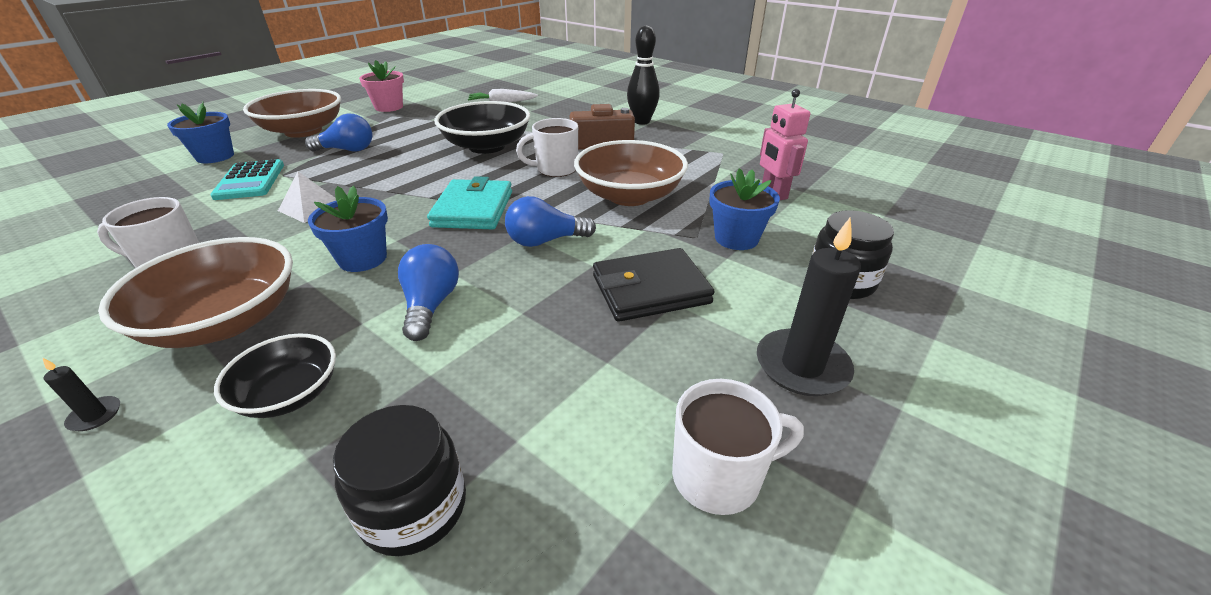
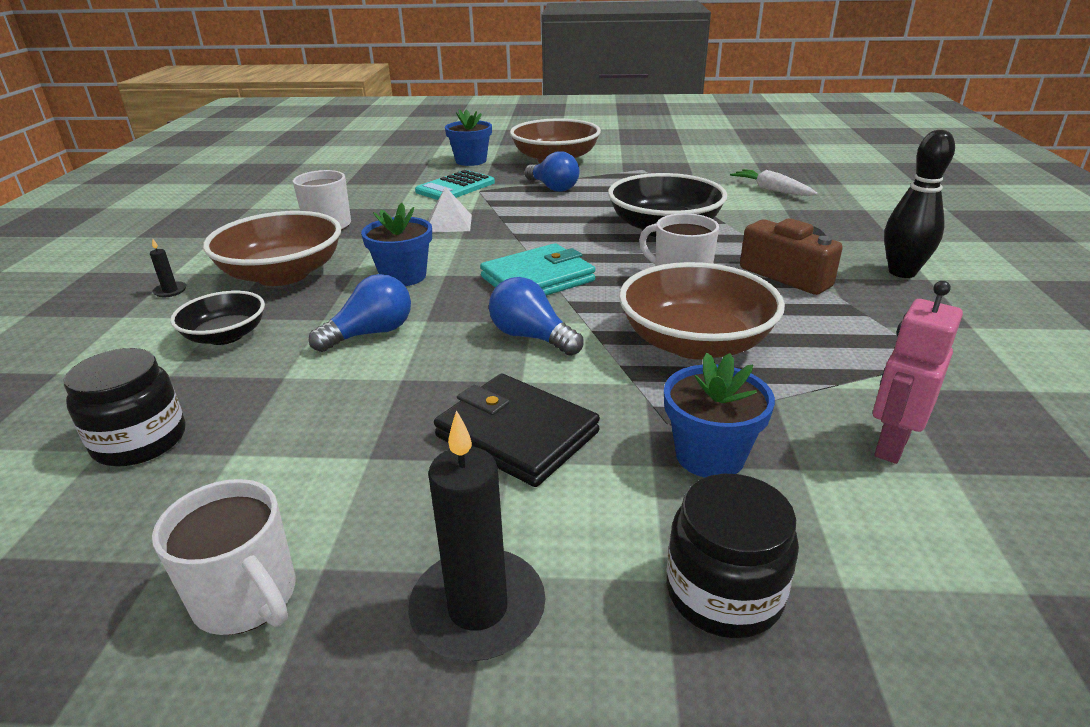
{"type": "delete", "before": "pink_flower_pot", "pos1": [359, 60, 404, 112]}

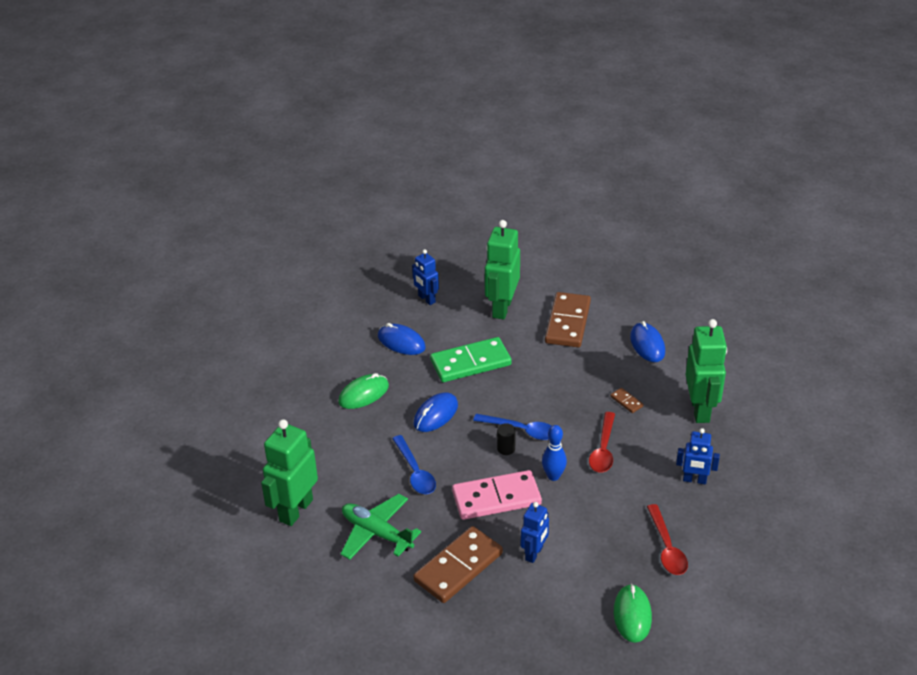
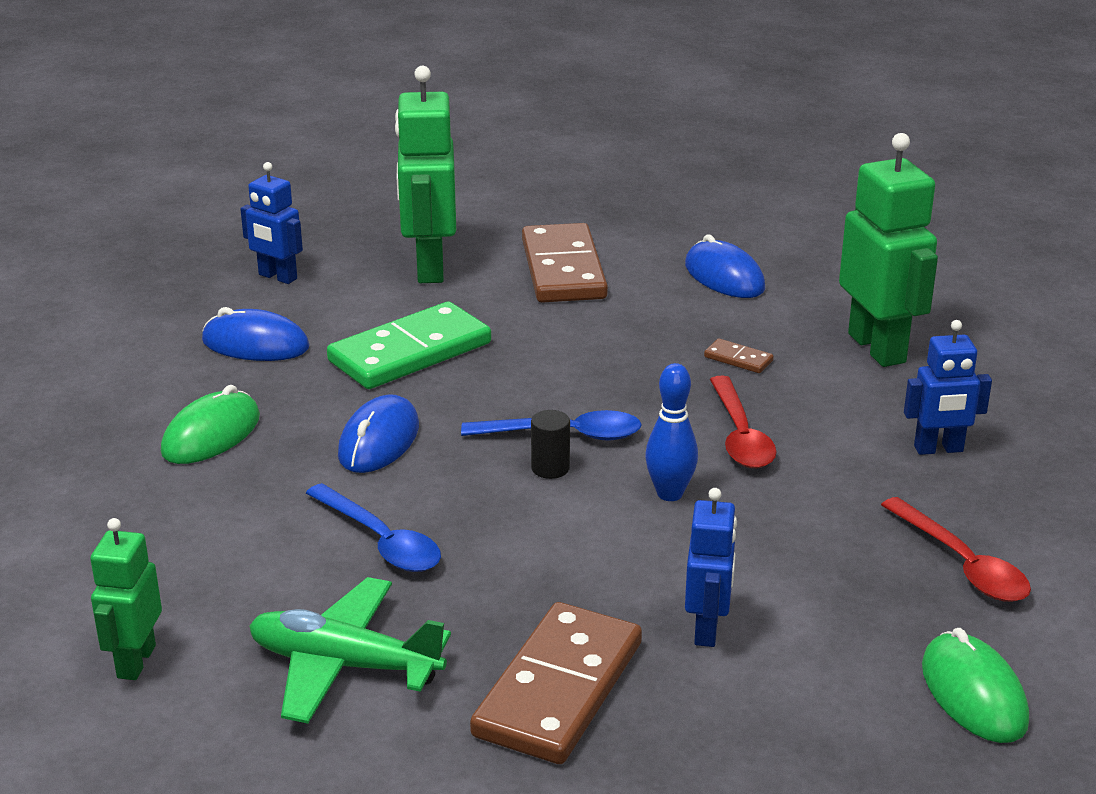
{"type": "resize", "before": "green_robot", "pos1": [261, 420, 318, 526], "pos2": [90, 518, 162, 680], "scale": 0.58}
{"type": "delete", "before": "pink_domino", "pos1": [452, 470, 542, 520]}

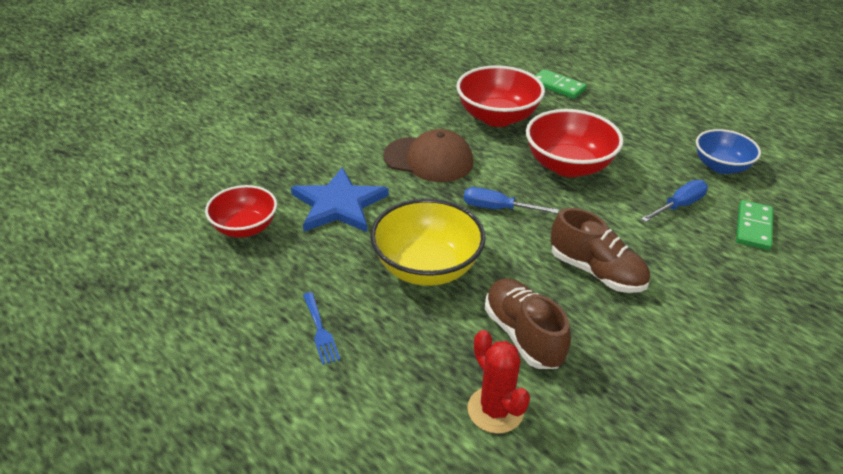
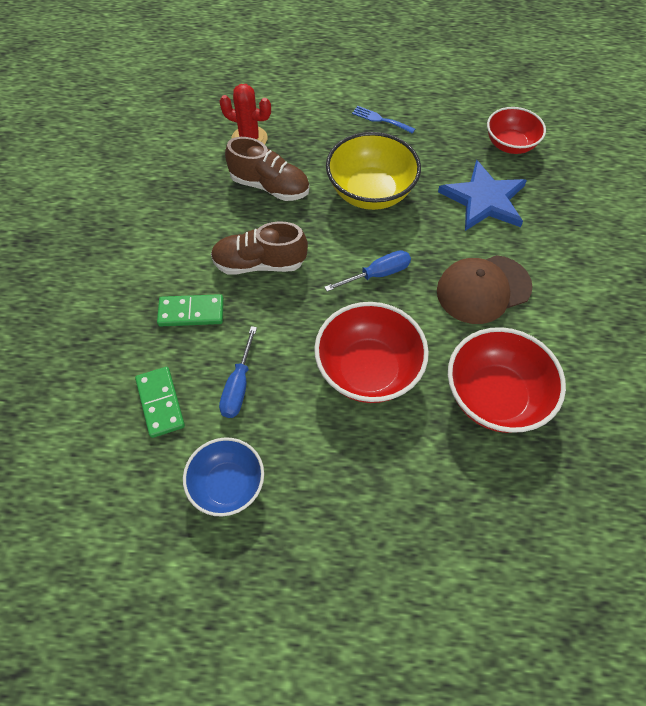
{"type": "move", "before": "green_domino", "pos1": [535, 69, 587, 99], "pos2": [157, 294, 224, 326]}

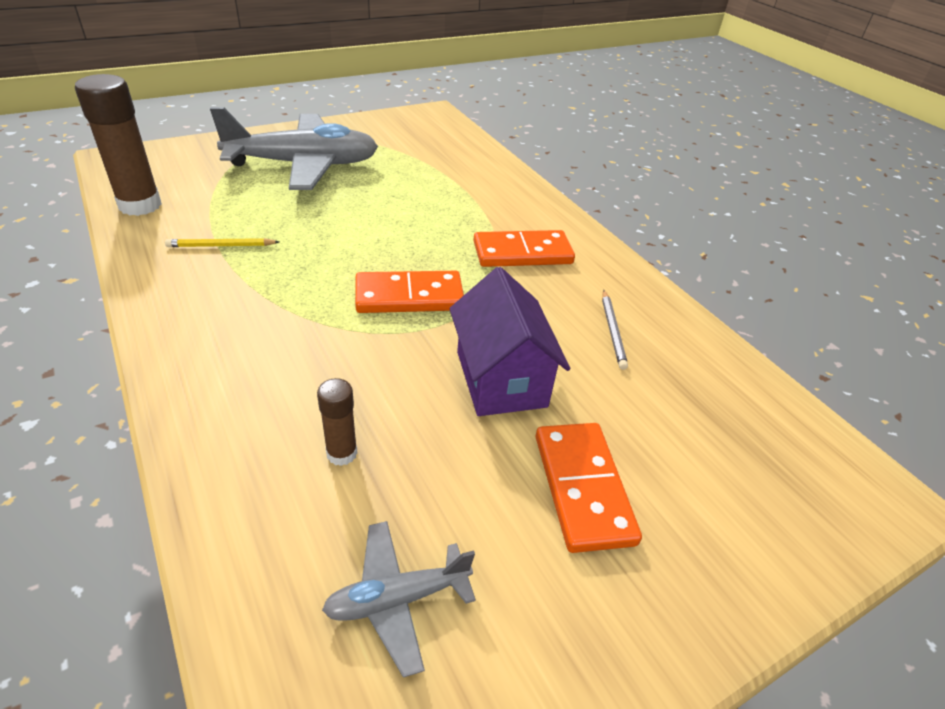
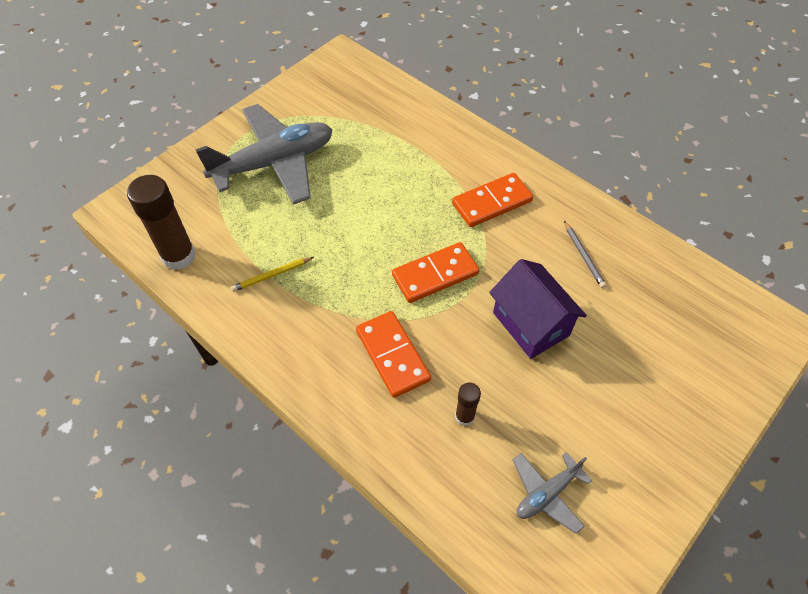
{"type": "move", "before": "orange_domino", "pos1": [536, 423, 642, 553], "pos2": [356, 311, 431, 398]}

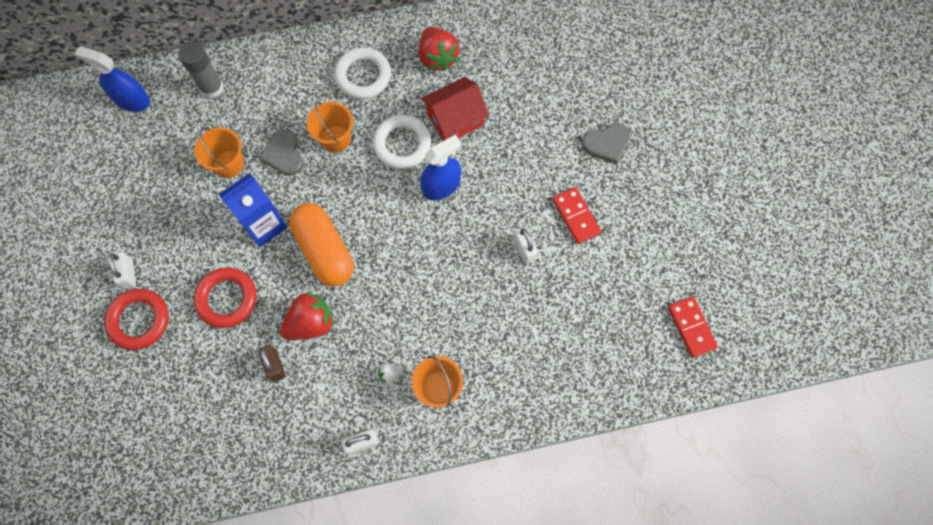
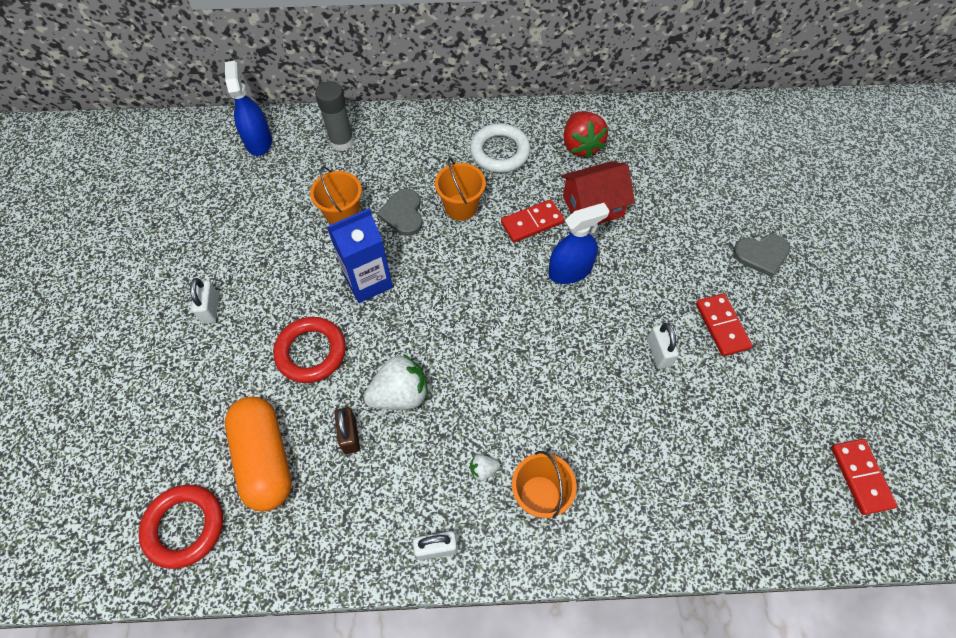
{"type": "rotate", "before": "blue_spray_bottle", "pos1": [75, 46, 150, 112], "pos2": [225, 61, 272, 156], "turn": 45}
{"type": "move", "before": "red_ring", "pos1": [104, 289, 169, 350], "pos2": [139, 485, 223, 569]}
{"type": "recolor", "before": "red_strawberry", "after": "white_strawberry", "pos1": [280, 292, 334, 340], "pos2": [364, 354, 428, 410]}
{"type": "move", "before": "orange_capsule", "pos1": [289, 203, 354, 286], "pos2": [225, 397, 292, 512]}
{"type": "replace", "before": "white_ring", "after": "red_domino", "pos1": [373, 115, 431, 169], "pos2": [501, 199, 565, 243]}

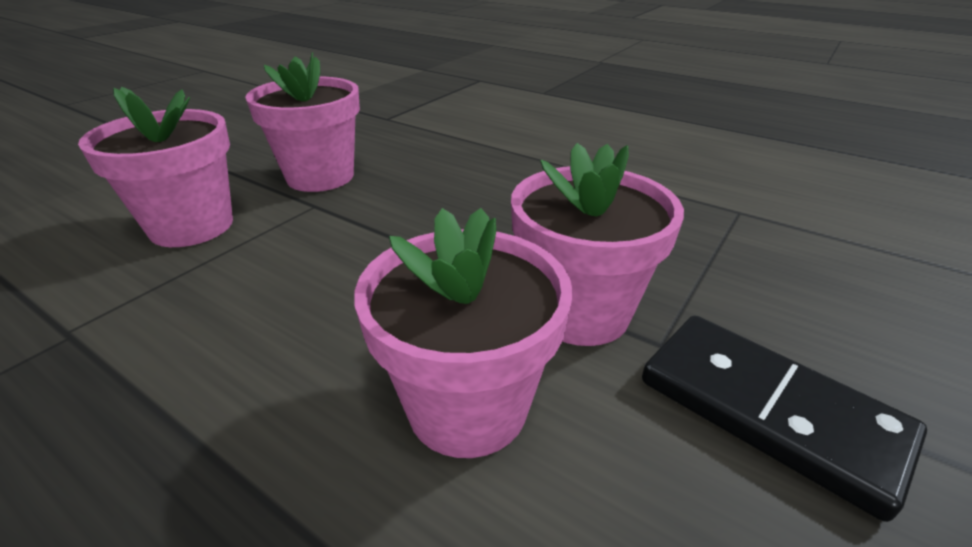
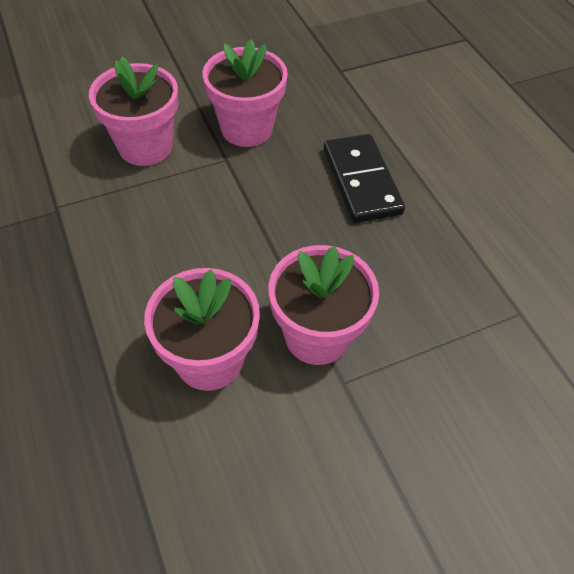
{"type": "move", "before": "black_domino", "pos1": [642, 315, 927, 522], "pos2": [324, 134, 405, 223]}

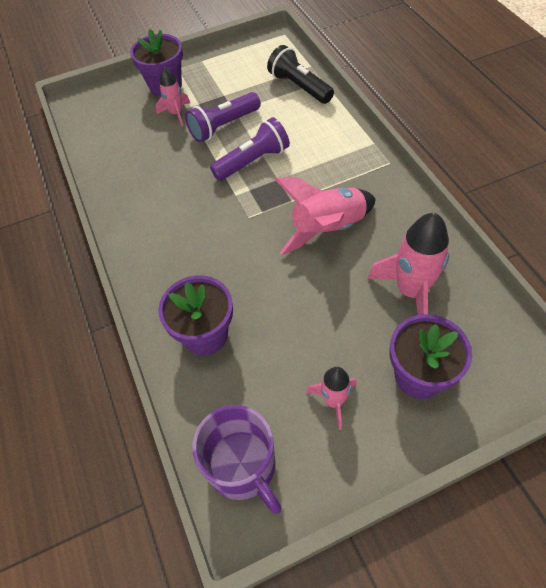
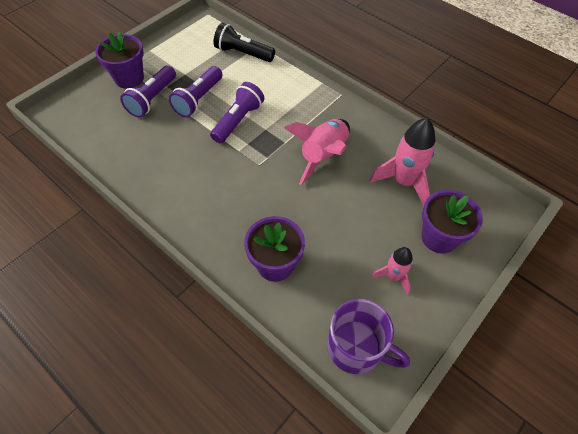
{"type": "replace", "before": "pink_rocket", "after": "purple_flashlight", "pos1": [156, 67, 190, 126], "pos2": [120, 65, 176, 118]}

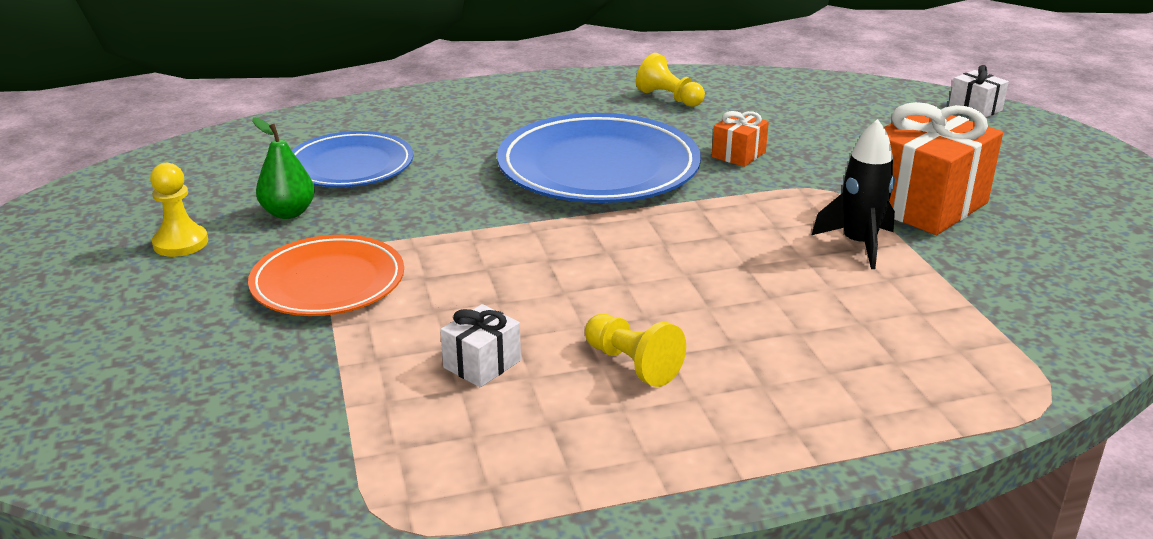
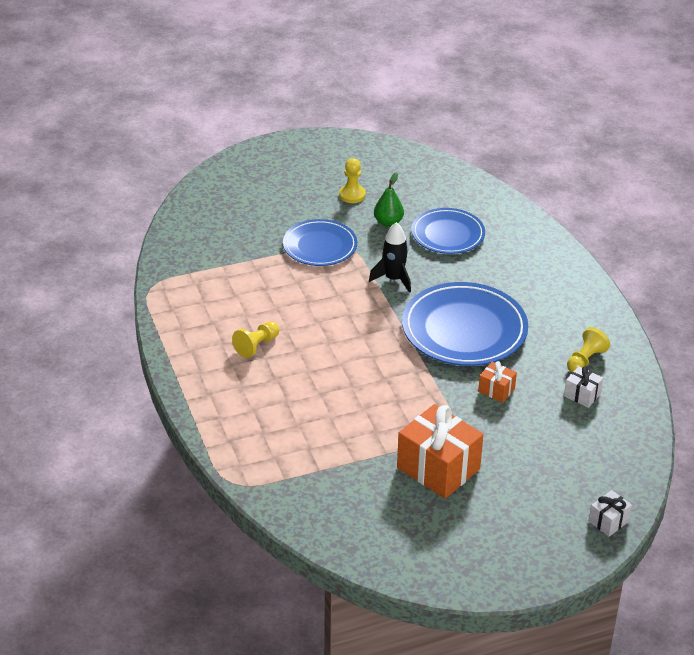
{"type": "recolor", "before": "orange_plate", "after": "blue_plate", "pos1": [248, 235, 404, 316], "pos2": [283, 219, 357, 266]}
{"type": "move", "before": "white_gift", "pos1": [440, 304, 521, 387], "pos2": [564, 366, 603, 408]}
{"type": "move", "before": "black_rocket", "pos1": [812, 119, 895, 269], "pos2": [369, 222, 411, 293]}

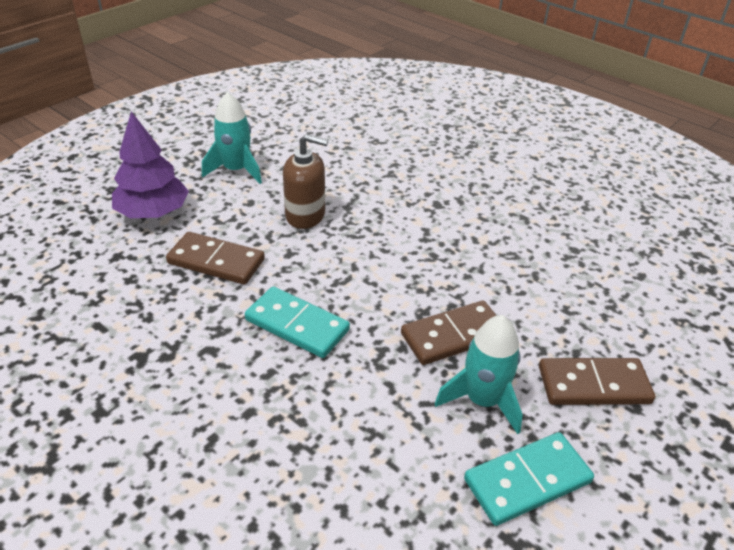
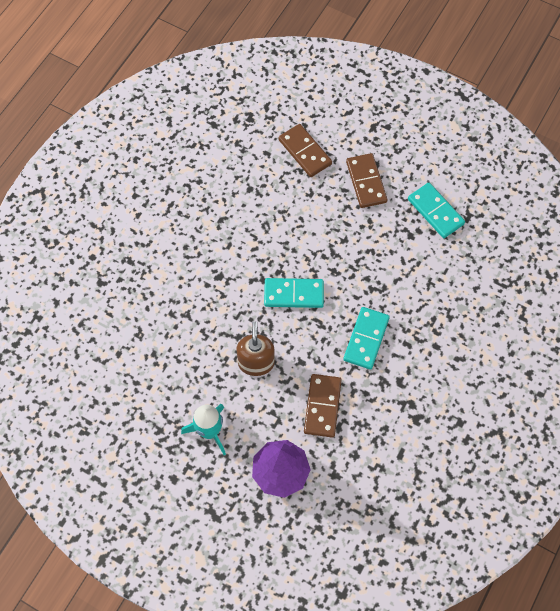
{"type": "move", "before": "brown_domino", "pos1": [401, 301, 497, 365], "pos2": [279, 124, 332, 177]}
{"type": "delete", "before": "turquoise_rocket", "pos1": [435, 315, 523, 435]}
{"type": "insert", "after": "turquoise_domino", "pos2": [264, 278, 324, 308]}

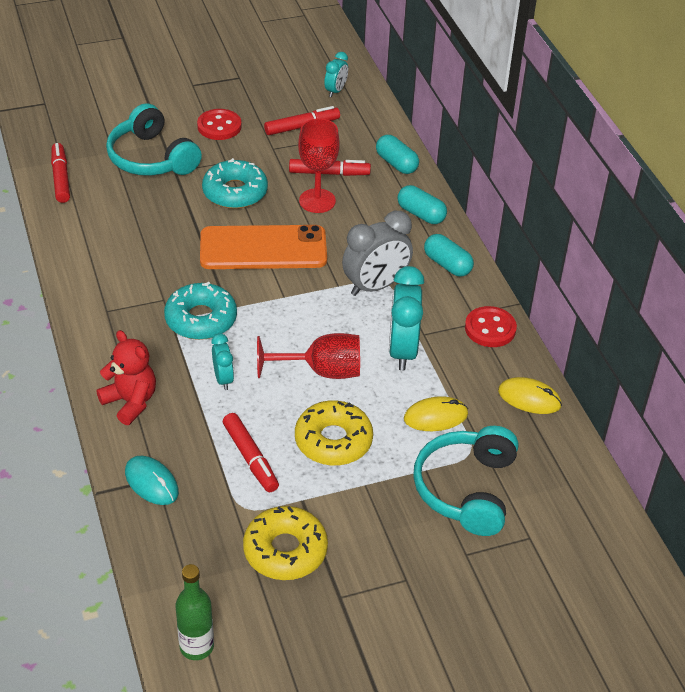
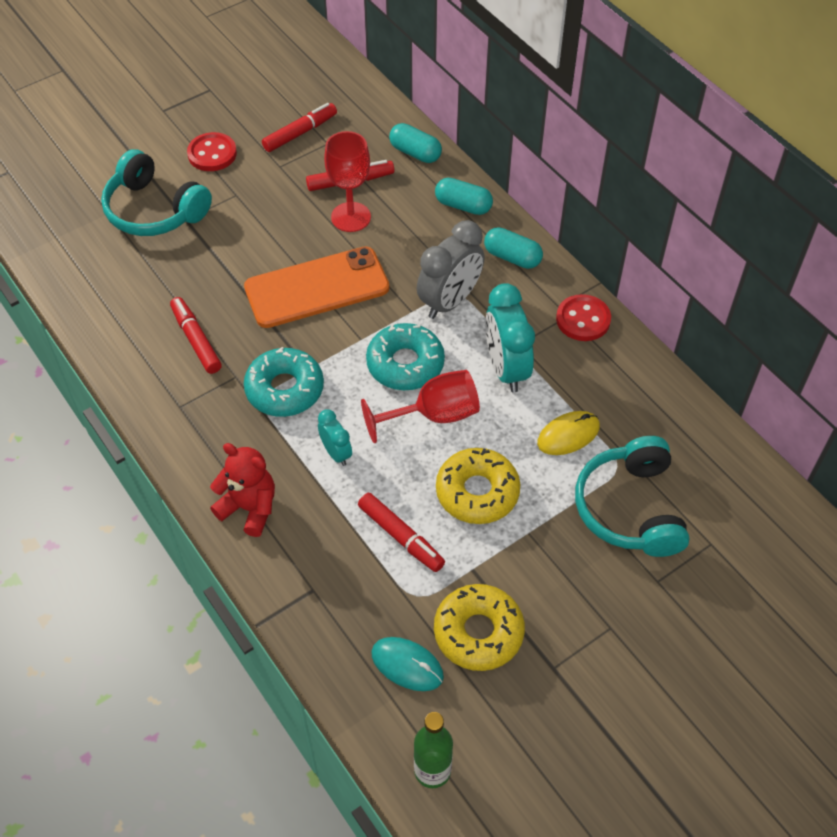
{"type": "move", "before": "red_marker", "pos1": [51, 143, 70, 203], "pos2": [170, 297, 222, 374]}
{"type": "move", "before": "turquoise_mouse", "pos1": [125, 456, 179, 505], "pos2": [371, 637, 444, 691]}
{"type": "move", "before": "turquoise_donut", "pos1": [202, 158, 268, 209], "pos2": [366, 323, 445, 390]}
{"type": "delete", "before": "turquoise_clock", "pos1": [324, 52, 348, 97]}
{"type": "delete", "before": "yellow_mouse", "pos1": [498, 377, 562, 414]}

